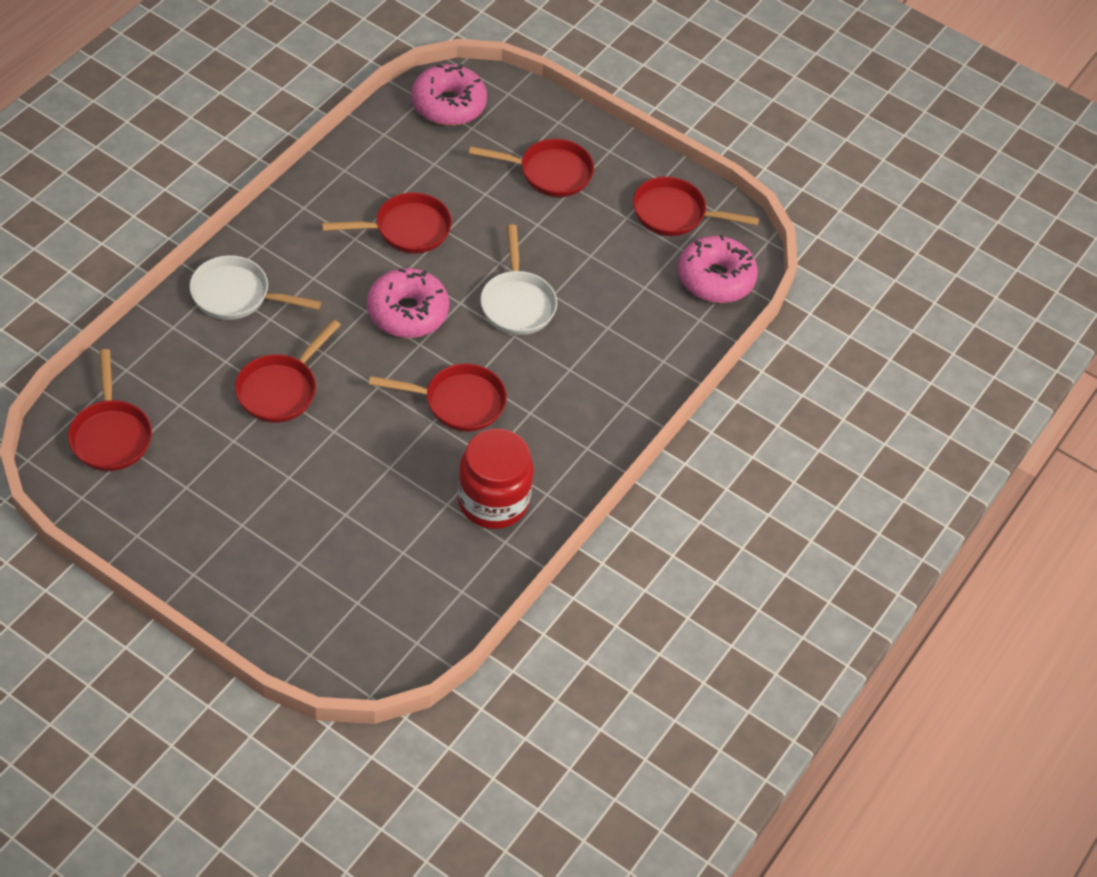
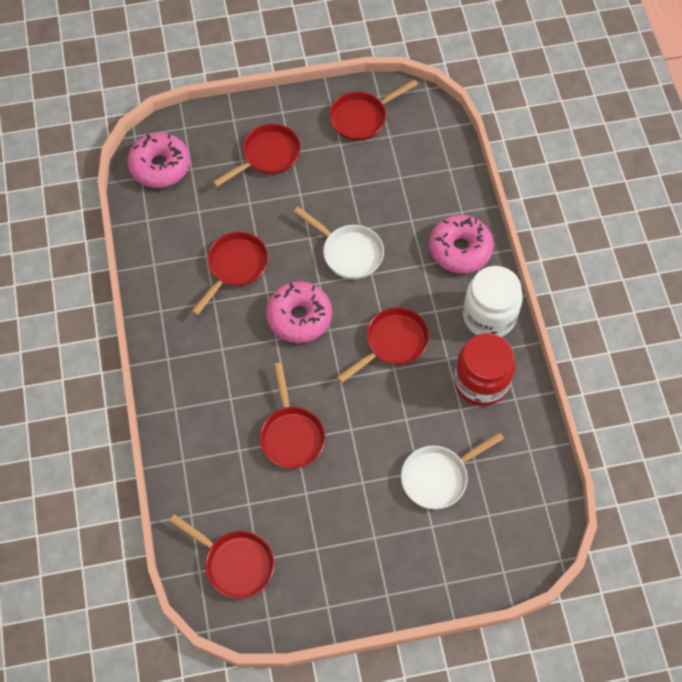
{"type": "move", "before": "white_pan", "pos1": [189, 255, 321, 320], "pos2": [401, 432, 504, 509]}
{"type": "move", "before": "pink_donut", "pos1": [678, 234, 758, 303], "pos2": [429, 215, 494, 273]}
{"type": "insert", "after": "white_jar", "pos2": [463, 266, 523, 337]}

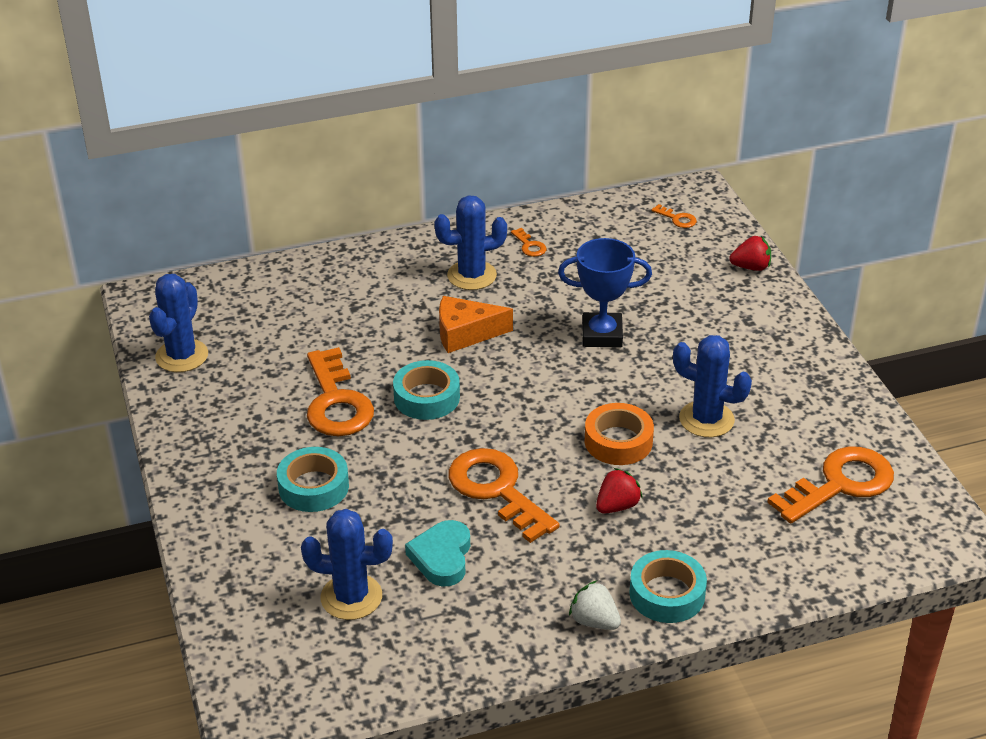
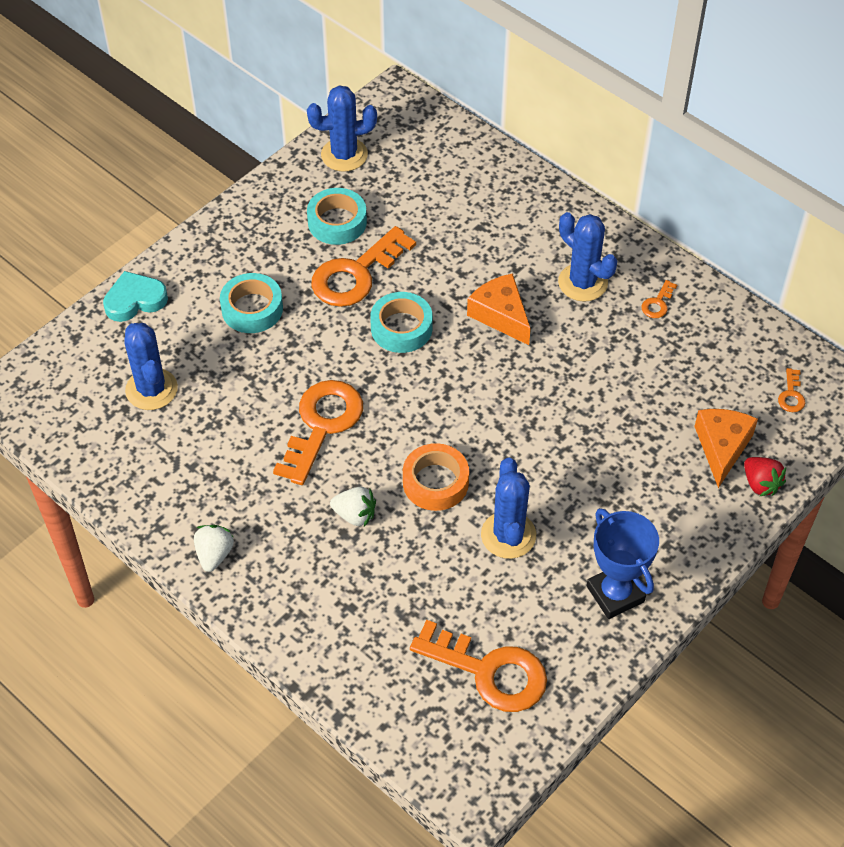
{"type": "move", "before": "turquoise_heart", "pos1": [405, 520, 470, 587], "pos2": [103, 271, 168, 322]}
{"type": "move", "before": "blue_trophy", "pos1": [558, 238, 652, 347], "pos2": [587, 508, 659, 619]}
{"type": "recolor", "before": "red_strawberry", "after": "white_strawberry", "pos1": [596, 468, 643, 514], "pos2": [330, 487, 376, 526]}
{"type": "move", "before": "turquoise_tape", "pos1": [629, 550, 707, 623], "pos2": [307, 188, 367, 245]}
{"type": "insert", "after": "orange_cheese", "pos2": [694, 409, 758, 488]}

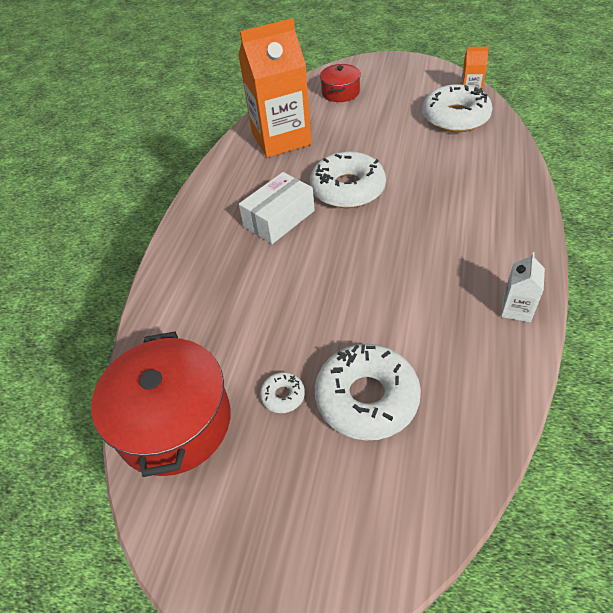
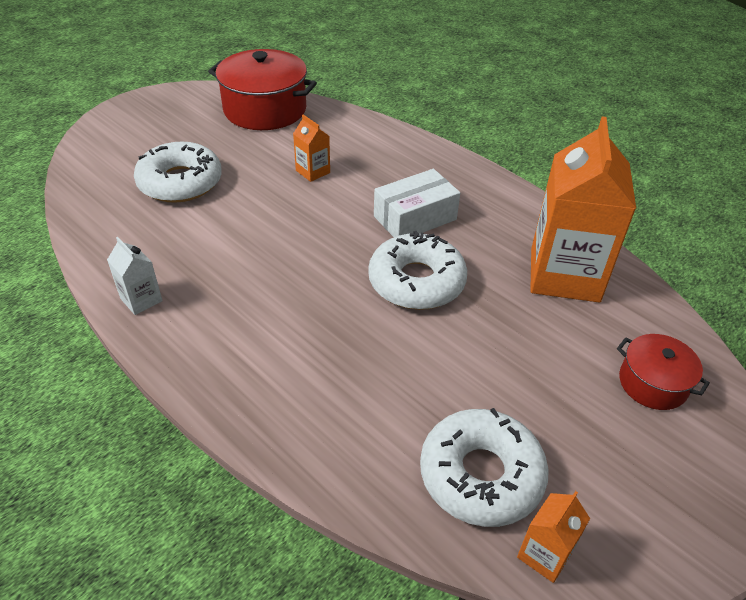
{"type": "rotate", "before": "white_box", "pos1": [239, 172, 315, 244], "pos2": [374, 169, 460, 237], "turn": 75}
{"type": "delete", "before": "white_donut", "pos1": [260, 372, 305, 413]}
{"type": "insert", "after": "orange_carton", "pos2": [293, 114, 330, 182]}

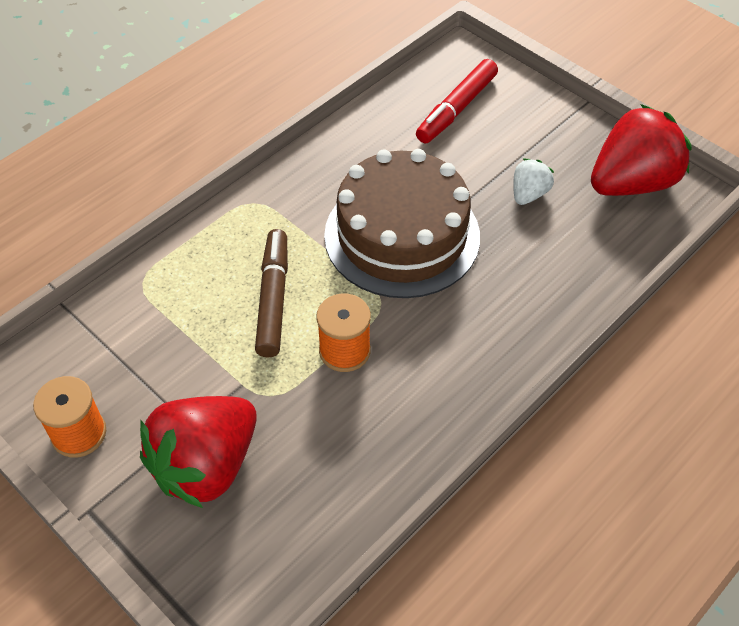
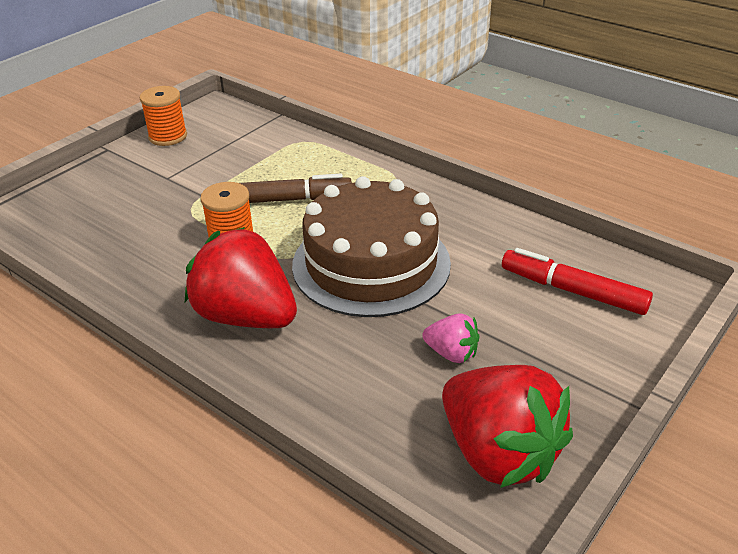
{"type": "move", "before": "red_strawberry", "pos1": [140, 396, 257, 508], "pos2": [185, 227, 297, 328]}
{"type": "recolor", "before": "white_strawberry", "after": "pink_strawberry", "pos1": [513, 159, 554, 205], "pos2": [422, 313, 479, 363]}

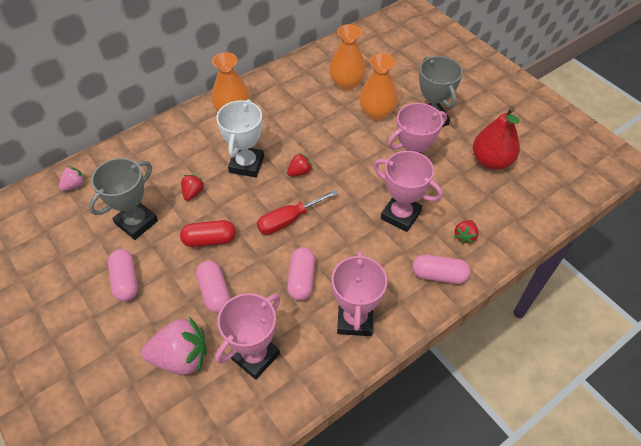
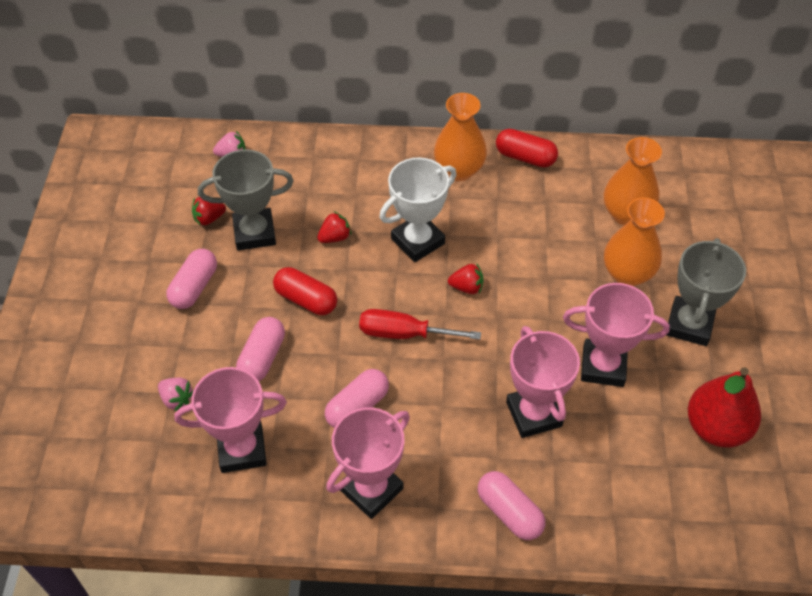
{"type": "resize", "before": "pink_strawberry", "pos1": [142, 318, 207, 375], "pos2": [158, 378, 193, 411], "scale": 0.5}
{"type": "move", "before": "red_strawberry", "pos1": [454, 220, 479, 244], "pos2": [192, 197, 226, 226]}
{"type": "insert", "after": "red_capsule", "pos2": [496, 129, 558, 167]}

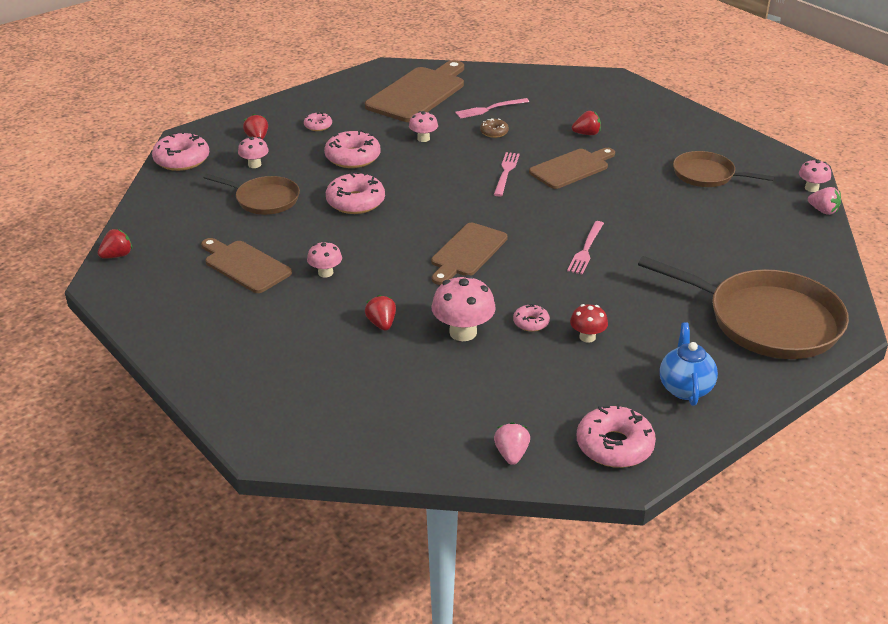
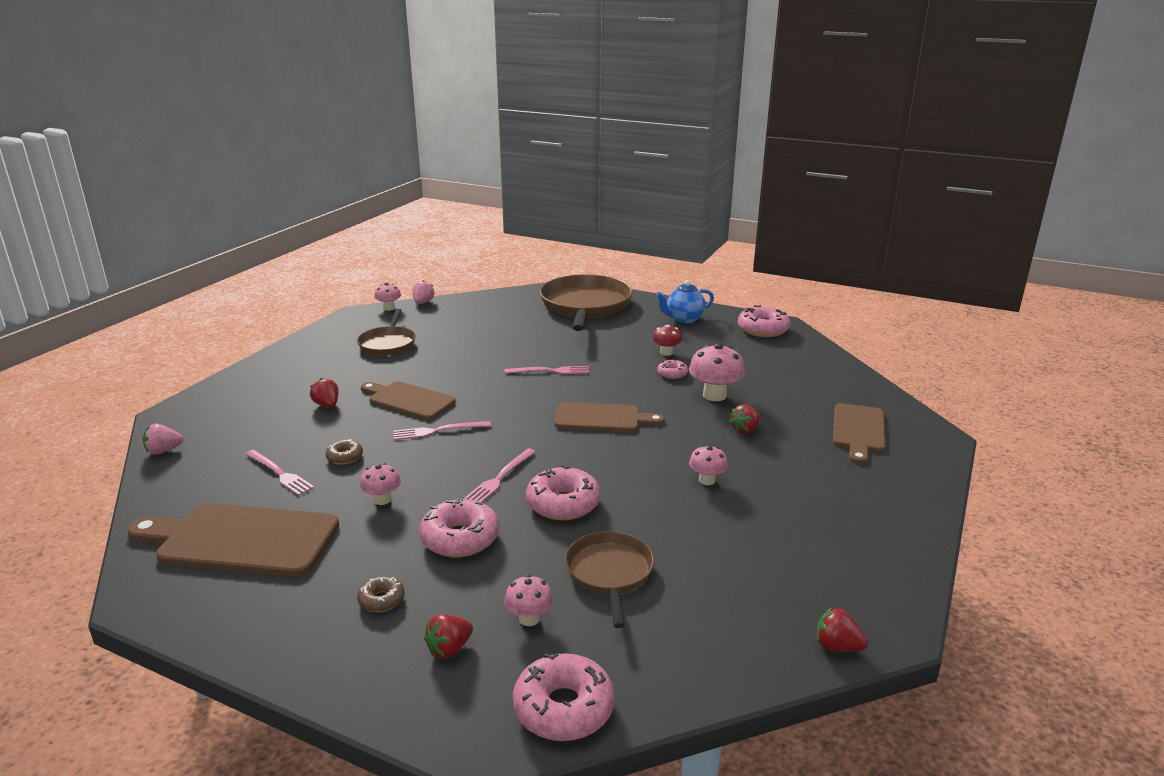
{"type": "move", "before": "brown_cutting_board", "pos1": [201, 238, 292, 293], "pos2": [833, 403, 885, 464]}
{"type": "recolor", "before": "pink_donut", "after": "brown_donut", "pos1": [304, 112, 332, 131], "pos2": [357, 576, 405, 612]}
{"type": "move", "before": "pink_strawberry", "pos1": [494, 422, 530, 465], "pos2": [143, 424, 184, 455]}
{"type": "insert", "after": "pink_fork", "pos2": [464, 448, 536, 502]}

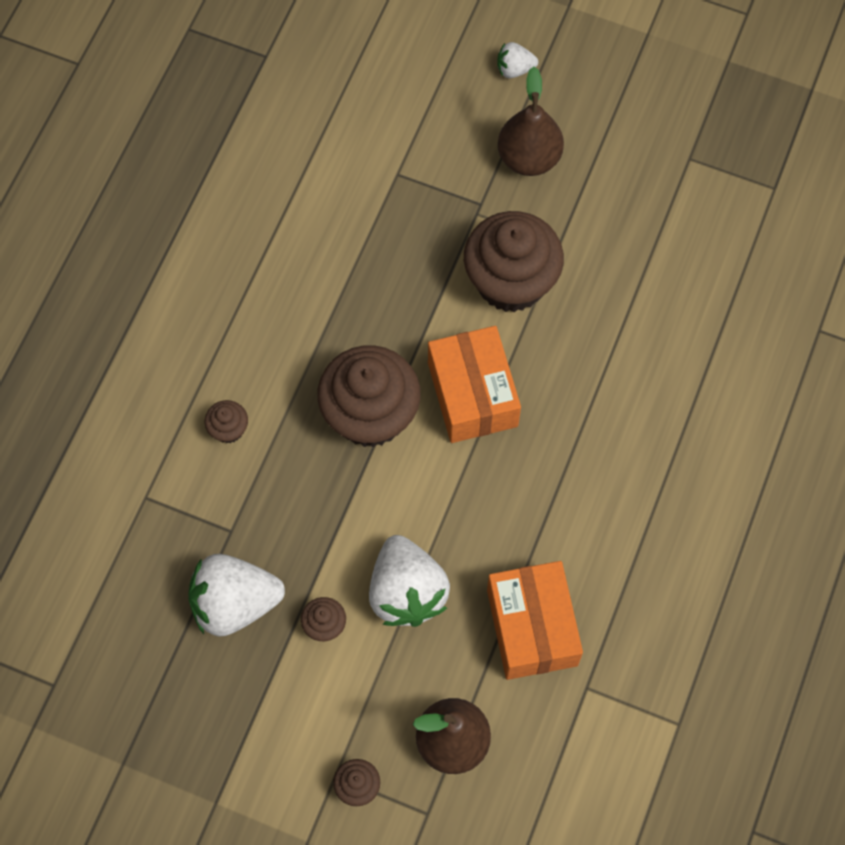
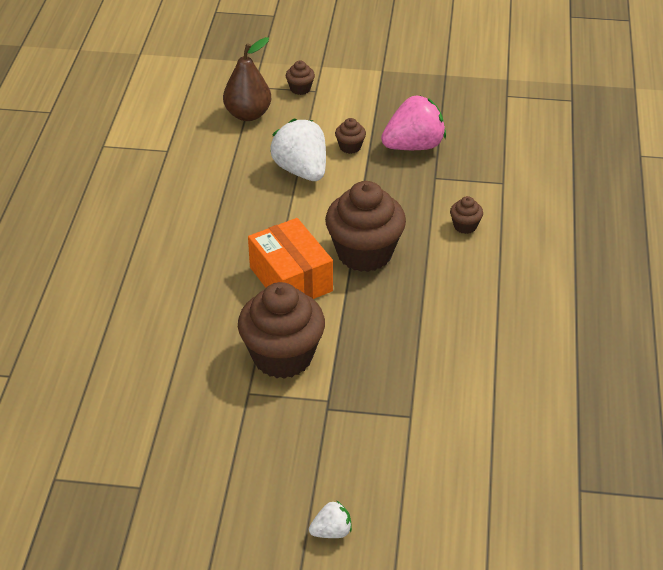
{"type": "recolor", "before": "white_strawberry", "after": "pink_strawberry", "pos1": [188, 554, 285, 637], "pos2": [381, 96, 446, 150]}
{"type": "delete", "before": "orange_box", "pos1": [487, 561, 583, 680]}
{"type": "delete", "before": "brown_pear", "pos1": [498, 67, 564, 176]}

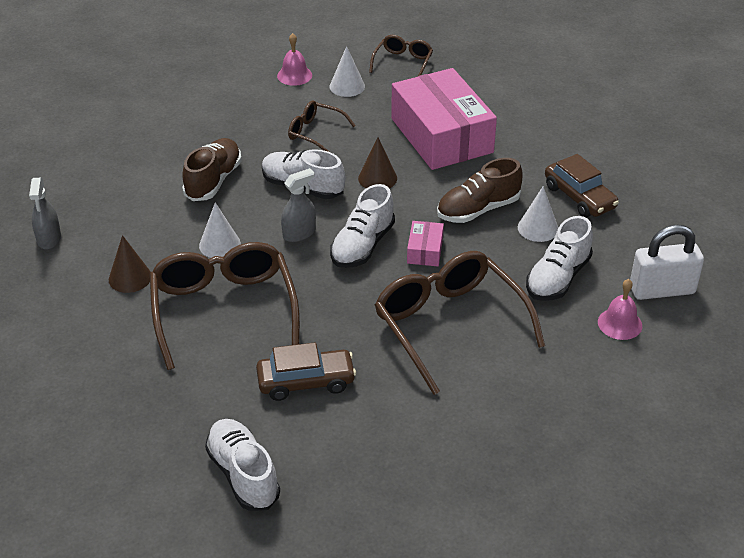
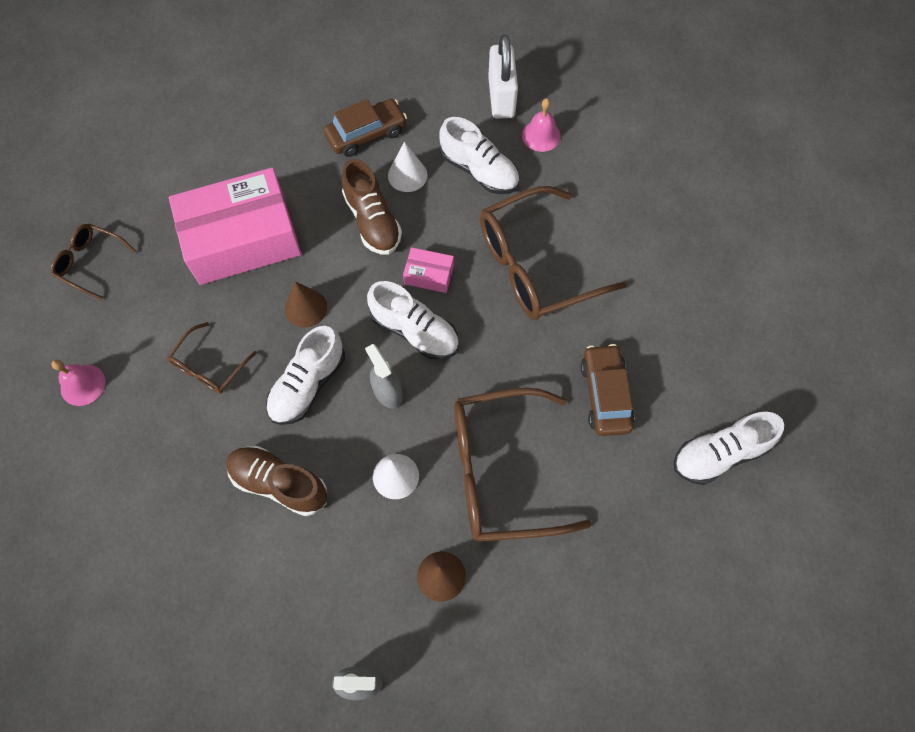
{"type": "delete", "before": "white_cone", "pos1": [330, 46, 365, 97]}

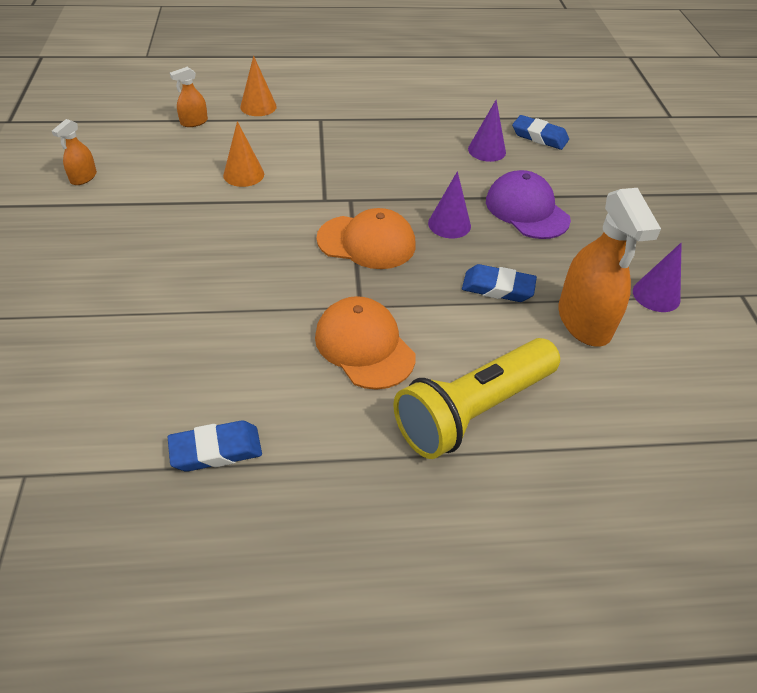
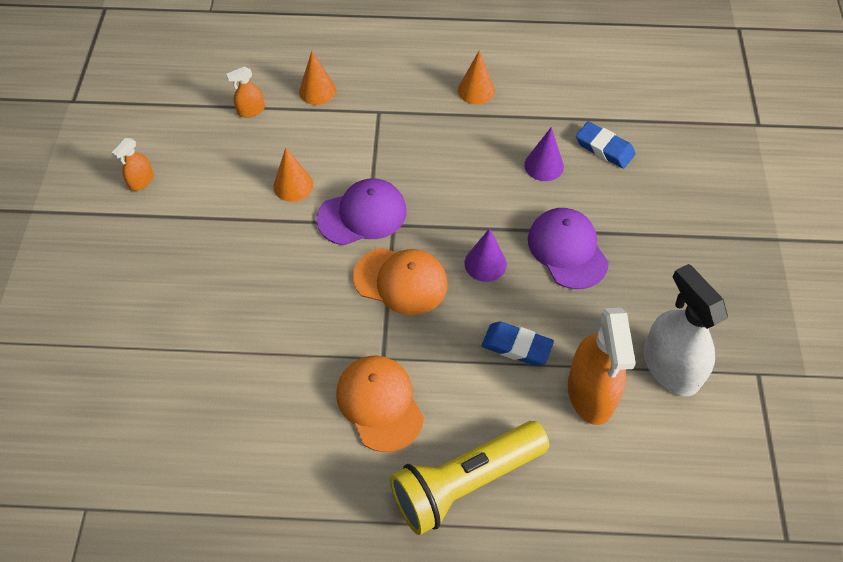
{"type": "delete", "before": "blue_eraser", "pos1": [168, 420, 262, 472]}
{"type": "replace", "before": "purple_cone", "after": "white_spray_bottle", "pos1": [633, 243, 682, 312], "pos2": [644, 264, 728, 396]}
{"type": "insert", "after": "purple_cap", "pos2": [316, 179, 406, 245]}
{"type": "insert", "after": "orange_cone", "pos2": [458, 50, 495, 104]}

